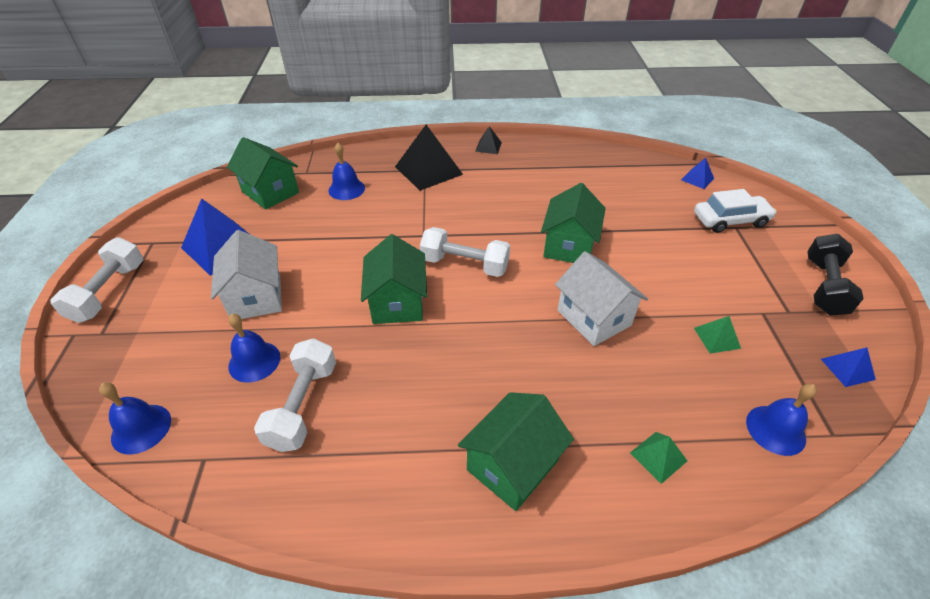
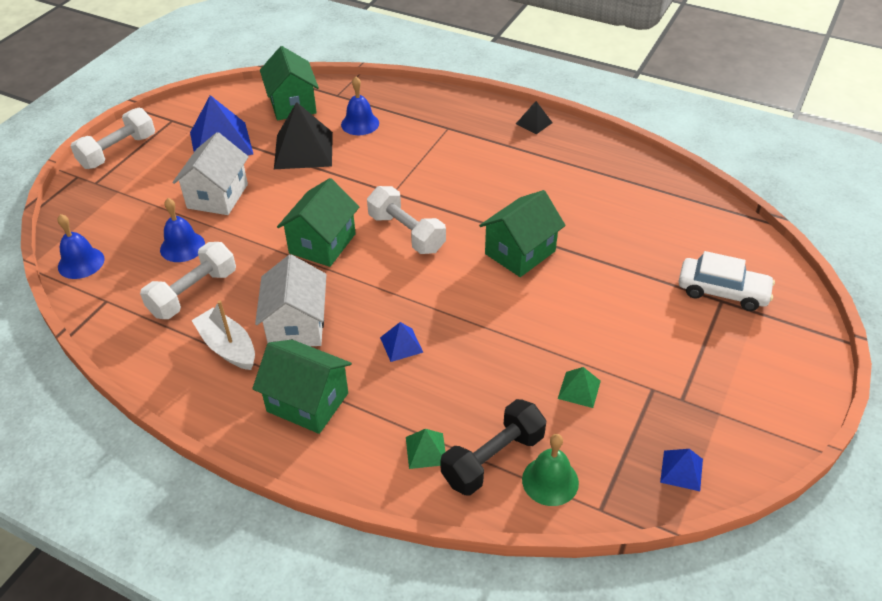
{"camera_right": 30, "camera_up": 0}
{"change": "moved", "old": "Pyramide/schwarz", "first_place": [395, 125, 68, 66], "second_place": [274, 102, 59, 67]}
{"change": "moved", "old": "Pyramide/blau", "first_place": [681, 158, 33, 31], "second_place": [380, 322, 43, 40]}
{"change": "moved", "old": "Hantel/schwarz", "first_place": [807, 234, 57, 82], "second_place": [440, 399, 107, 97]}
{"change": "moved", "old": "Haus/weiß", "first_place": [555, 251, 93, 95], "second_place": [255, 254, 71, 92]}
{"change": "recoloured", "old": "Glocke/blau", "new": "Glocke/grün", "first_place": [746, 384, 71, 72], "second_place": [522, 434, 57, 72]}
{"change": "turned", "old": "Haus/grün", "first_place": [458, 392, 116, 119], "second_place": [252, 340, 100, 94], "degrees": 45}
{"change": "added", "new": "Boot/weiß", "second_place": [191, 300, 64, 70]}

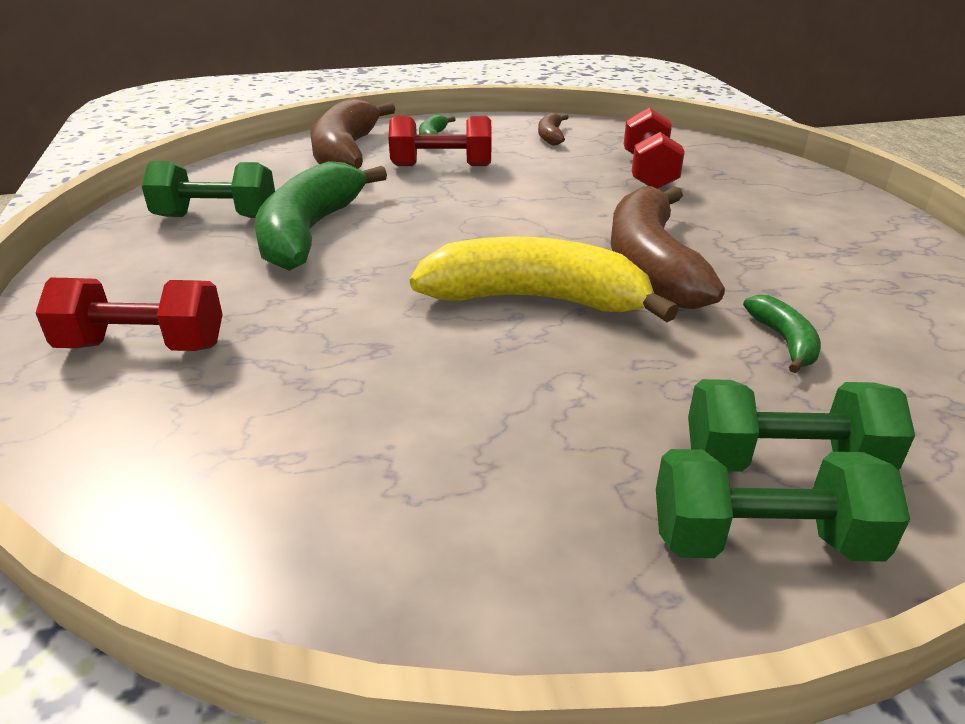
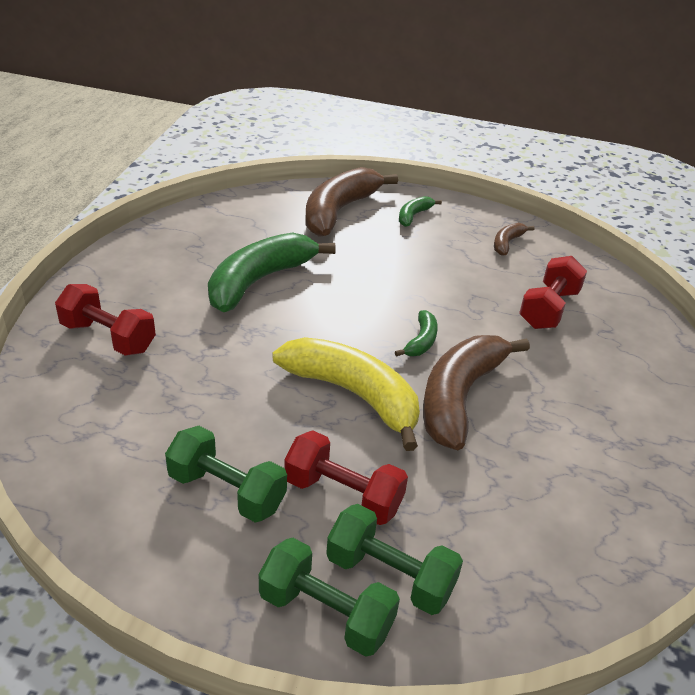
{"camera_right": 25, "camera_up": 5}
{"change": "moved", "old": "Hantel/rot", "first_place": [388, 116, 103, 50], "second_place": [284, 430, 124, 95]}
{"change": "moved", "old": "Hantel/grün", "first_place": [142, 161, 133, 57], "second_place": [165, 426, 122, 97]}
{"change": "moved", "old": "Banane/grün", "first_place": [743, 295, 78, 78], "second_place": [395, 310, 43, 46]}

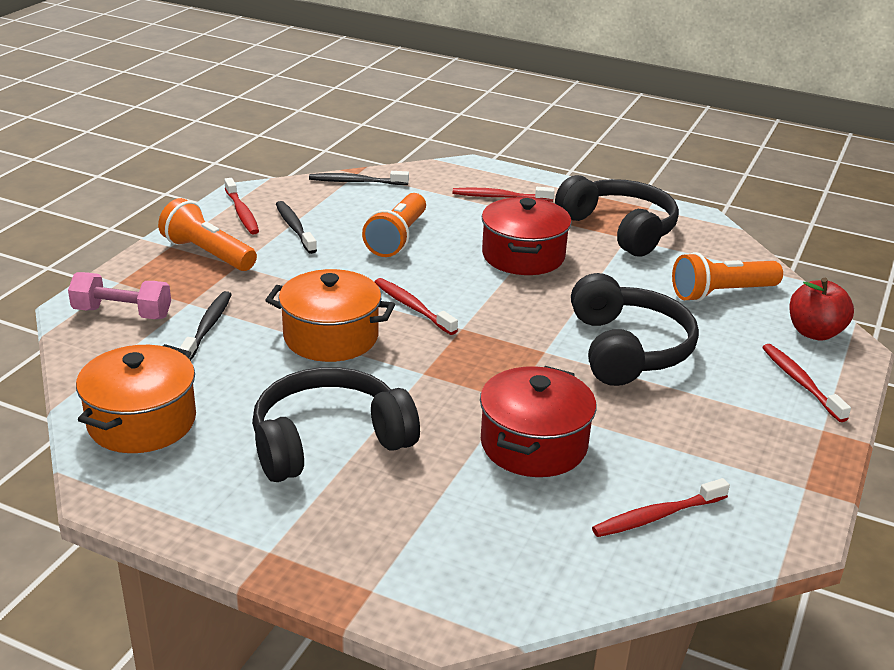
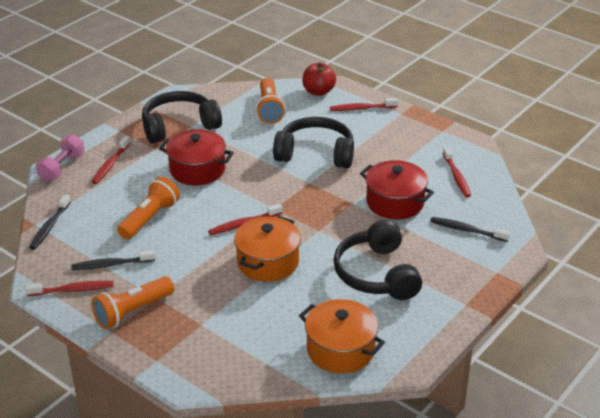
{"camera_right": -75, "camera_up": 5}
{"change": "turned", "old": "Taschenlampe/orange", "first_place": [362, 193, 64, 64], "second_place": [117, 176, 63, 63], "degrees": -90}
{"change": "moved", "old": "Hantel/rosa", "first_place": [68, 272, 103, 47], "second_place": [36, 134, 49, 48]}
{"change": "moved", "old": "Zahnbürste/schwarz", "first_place": [180, 291, 52, 70], "second_place": [430, 217, 80, 25]}

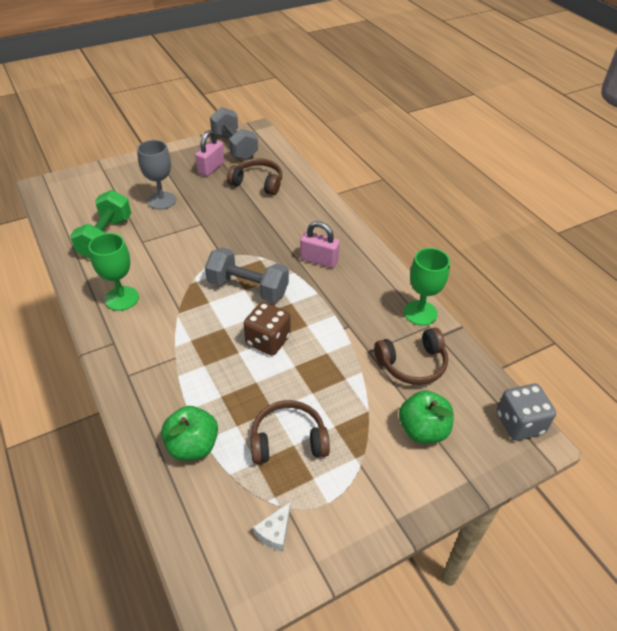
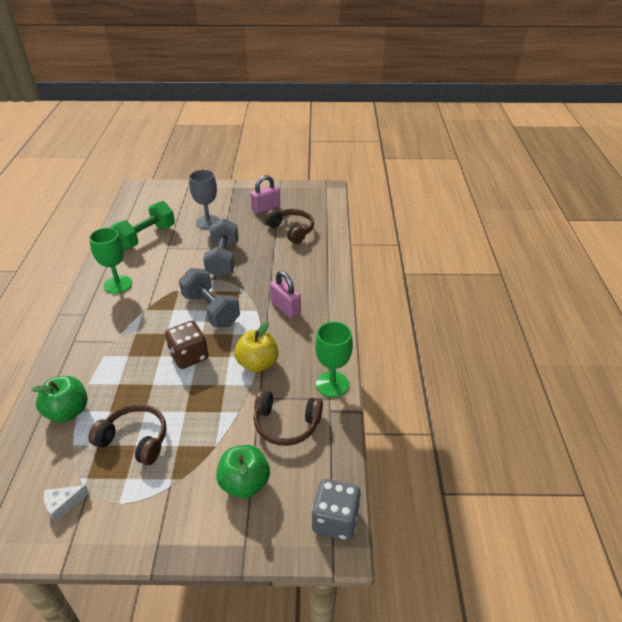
{"camera_right": 30, "camera_up": -5}
{"change": "moved", "old": "Hantel/grau", "first_place": [210, 107, 48, 53], "second_place": [203, 218, 36, 60]}
{"change": "added", "new": "Apfel/gelb", "second_place": [234, 321, 45, 51]}

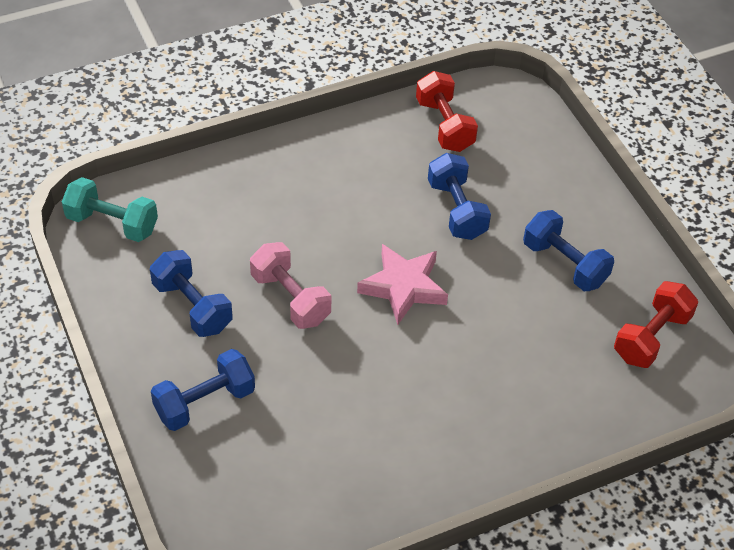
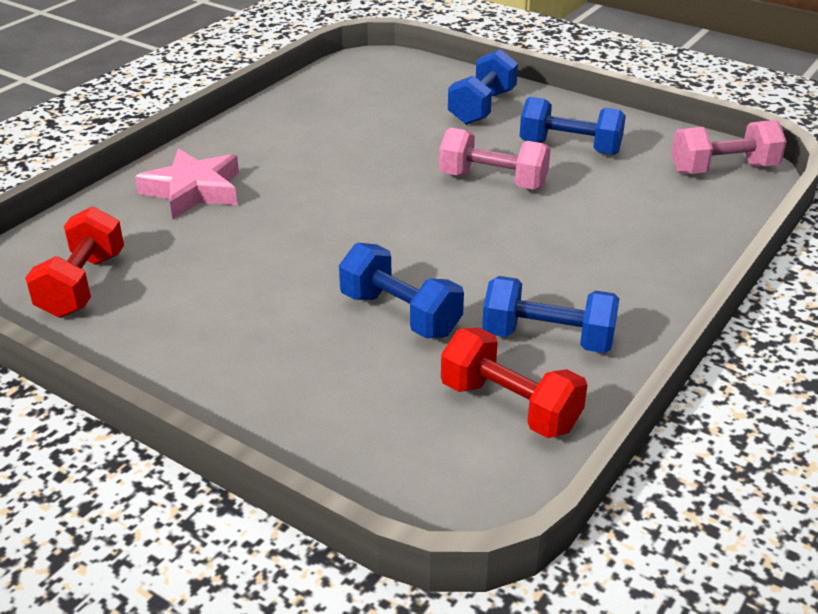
{"camera_right": 150, "camera_up": -15}
{"change": "recoloured", "old": "Hantel/türkis", "new": "Hantel/rosa", "first_place": [62, 177, 96, 65], "second_place": [671, 120, 116, 54]}
{"change": "moved", "old": "Hantel/blau", "first_place": [523, 210, 91, 81], "second_place": [482, 276, 137, 77]}
{"change": "moved", "old": "Stern/rosa", "first_place": [357, 244, 91, 81], "second_place": [135, 148, 104, 71]}

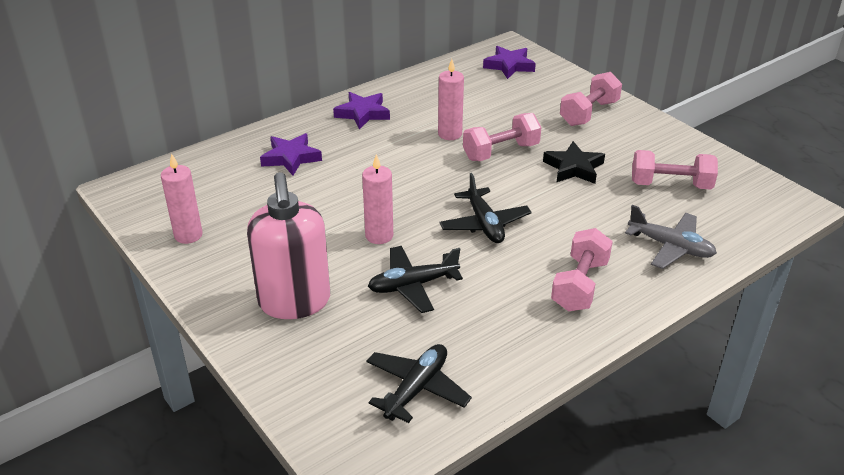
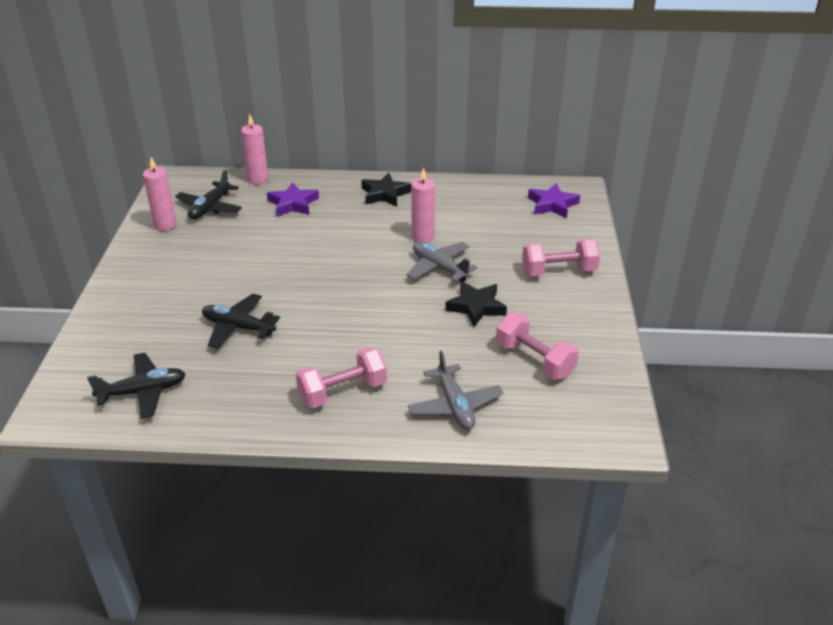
{"camera_right": 40, "camera_up": 0}
{"change": "recoloured", "old": "Stern/lila", "new": "Stern/schwarz", "first_place": [333, 92, 57, 37], "second_place": [361, 173, 50, 34]}
{"change": "replaced", "old": "Hantel/rosa", "new": "Flugzeug/grau", "first_place": [463, 113, 78, 48], "second_place": [407, 242, 70, 40]}
{"change": "moved", "old": "Kerze/rosa", "first_place": [362, 154, 31, 90], "second_place": [241, 114, 27, 70]}
{"change": "removed", "old": "Seifenspender/rosa", "first_place": [247, 172, 83, 147]}
{"change": "moved", "old": "Flugzeug/schwarz", "first_place": [440, 173, 92, 70], "second_place": [175, 169, 67, 50]}

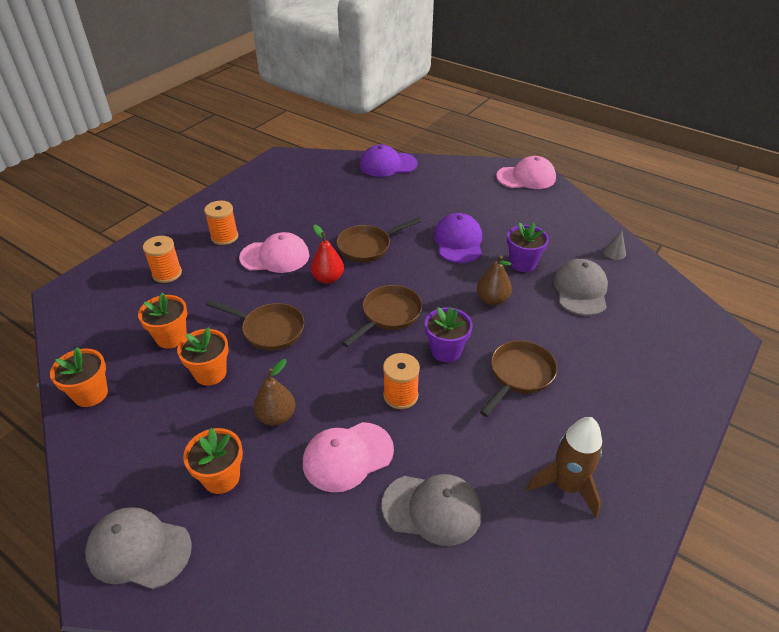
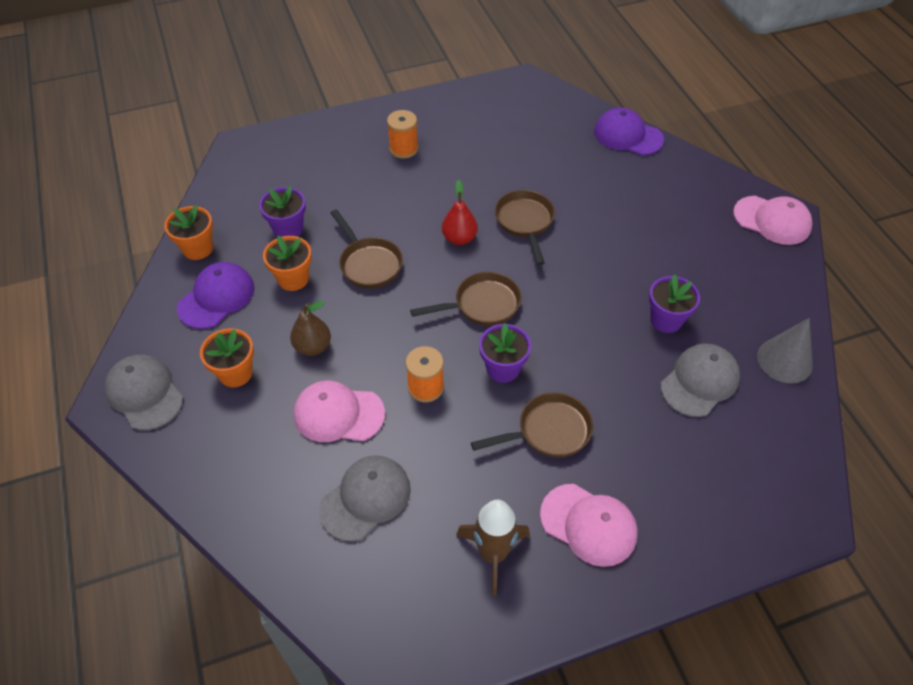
{"camera_right": 35, "camera_up": 10}
{"change": "moved", "old": "Kappe/lila", "first_place": [434, 213, 48, 50], "second_place": [177, 262, 78, 67]}
{"change": "turned", "old": "Pfanne/braun", "first_place": [336, 217, 85, 45], "second_place": [495, 190, 60, 75], "degrees": 75}
{"change": "resized", "old": "Kegel/grau", "first_place": [603, 230, 23, 30], "second_place": [757, 318, 56, 65], "factor": 1.92}
{"change": "moved", "old": "Kappe/rosa", "first_place": [239, 232, 70, 41], "second_place": [540, 484, 98, 83]}
{"change": "removed", "old": "Garnrolle/orange", "first_place": [143, 236, 39, 47]}
{"change": "removed", "old": "Birne/braun", "first_place": [477, 255, 35, 50]}
{"change": "recoloured", "old": "Blumentopf/orange", "new": "Blumentopf/lila", "first_place": [138, 293, 50, 56], "second_place": [259, 186, 47, 51]}
{"change": "turned", "old": "Kappe/grau", "first_place": [381, 474, 101, 72], "second_place": [319, 455, 92, 87], "degrees": -90}

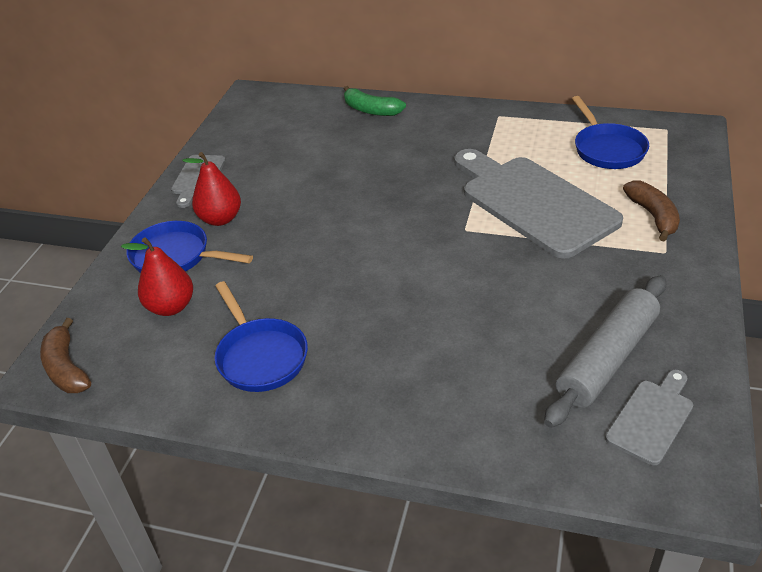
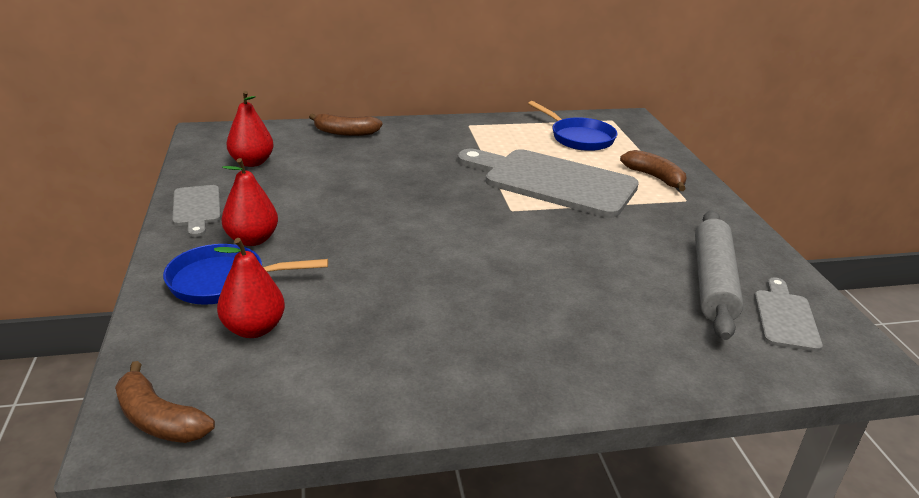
{"camera_right": -30, "camera_up": -10}
{"change": "recoloured", "old": "Banane/grün", "new": "Banane/braun", "first_place": [344, 86, 62, 30], "second_place": [309, 113, 73, 23]}
{"change": "removed", "old": "Pfanne/blau", "first_place": [214, 281, 94, 111]}
{"change": "added", "new": "Birne/rot", "second_place": [227, 91, 47, 76]}

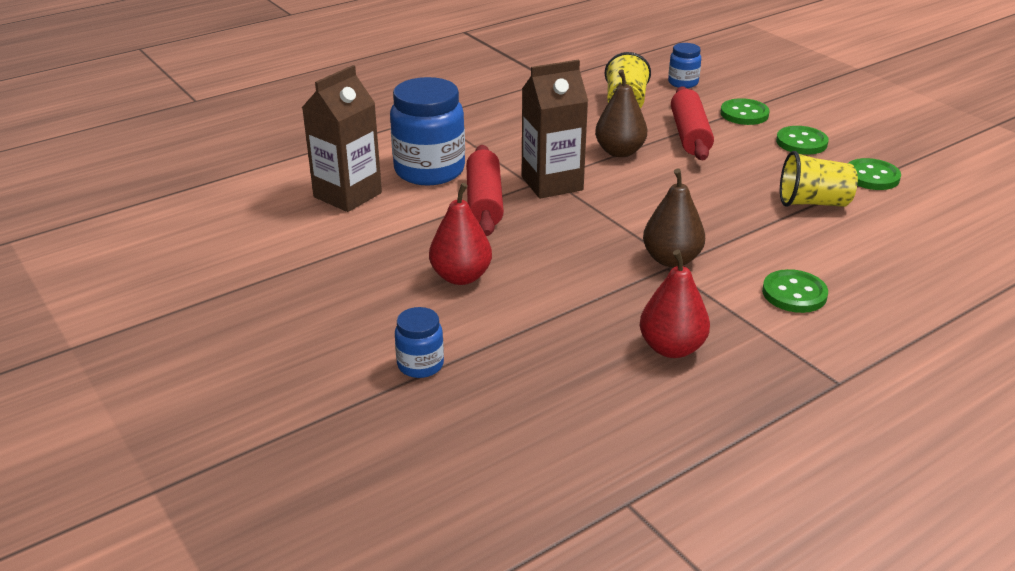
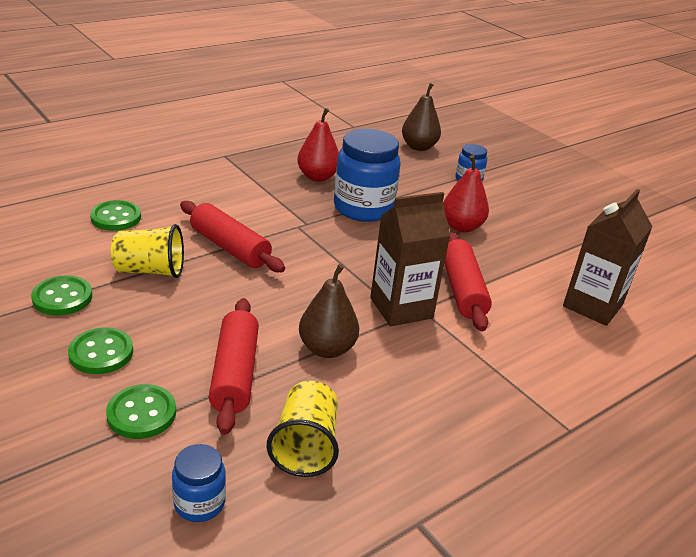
{"camera_right": 175, "camera_up": 0}
{"change": "moved", "old": "Einmachglas/blau", "first_place": [390, 77, 75, 109], "second_place": [334, 129, 66, 93]}
{"change": "moved", "old": "Birne/braun", "first_place": [643, 168, 62, 99], "second_place": [402, 83, 39, 68]}
{"change": "moved", "old": "Knopf/grün", "first_place": [762, 269, 66, 44], "second_place": [90, 200, 51, 31]}
{"change": "added", "new": "Nudelholz/rot", "second_place": [180, 201, 105, 71]}

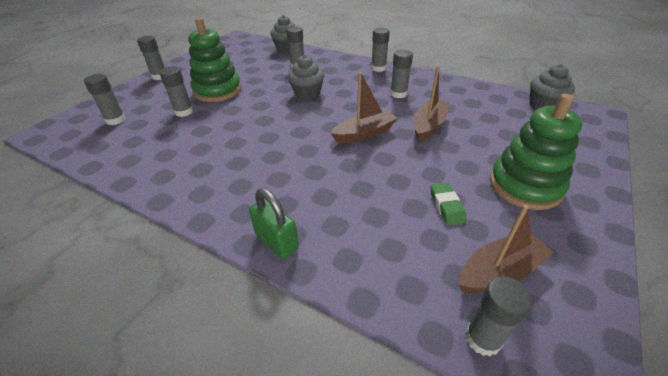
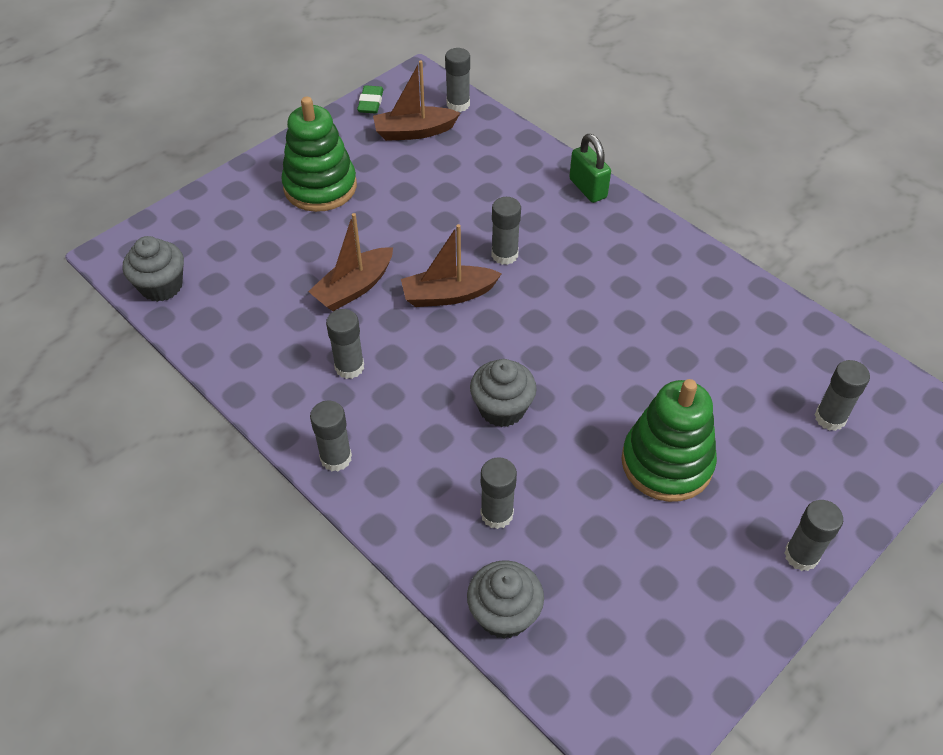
{"camera_right": -165, "camera_up": 10}
{"change": "moved", "old": "Klebestift/grau", "first_place": [159, 66, 34, 51], "second_place": [492, 197, 29, 68]}
{"change": "moved", "old": "Radiergummi/grün", "first_place": [430, 183, 37, 43], "second_place": [357, 85, 26, 29]}

